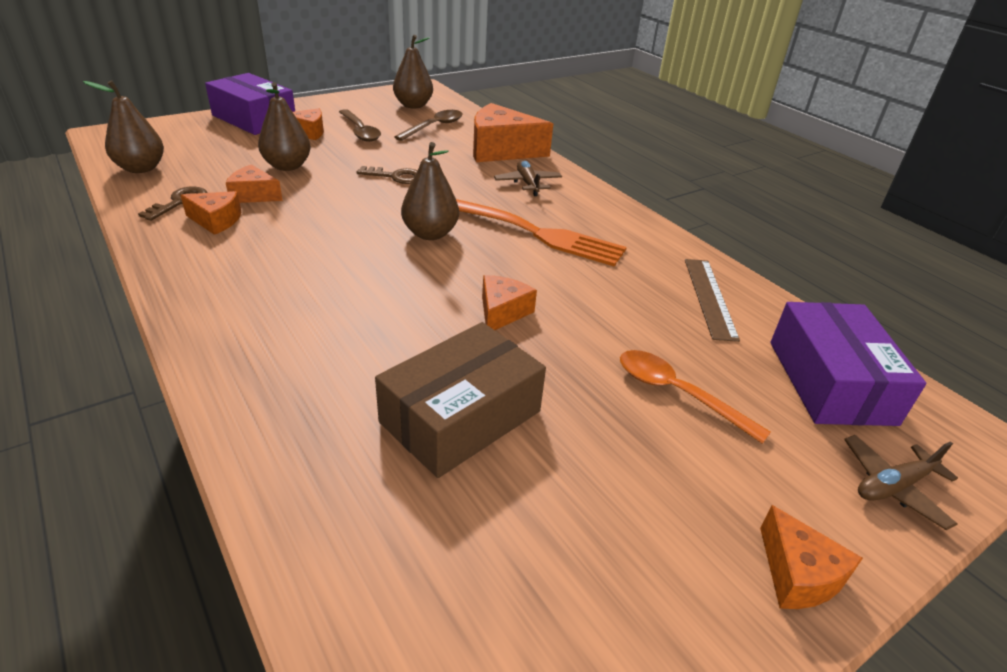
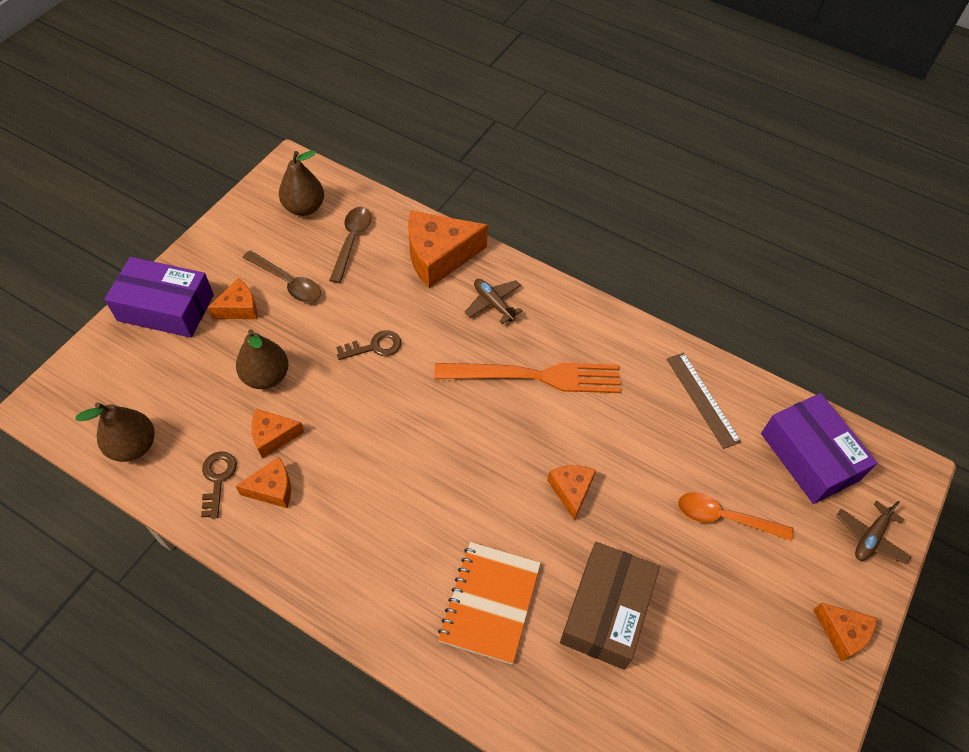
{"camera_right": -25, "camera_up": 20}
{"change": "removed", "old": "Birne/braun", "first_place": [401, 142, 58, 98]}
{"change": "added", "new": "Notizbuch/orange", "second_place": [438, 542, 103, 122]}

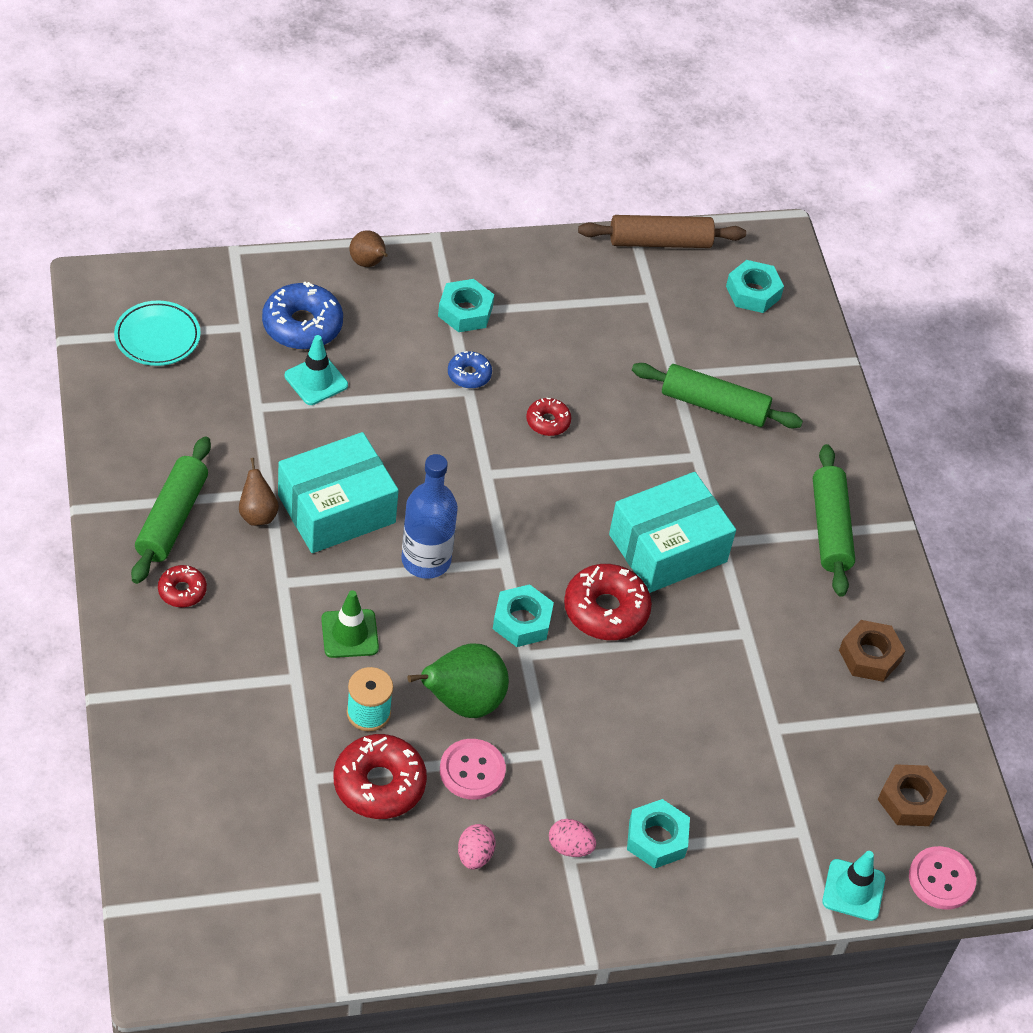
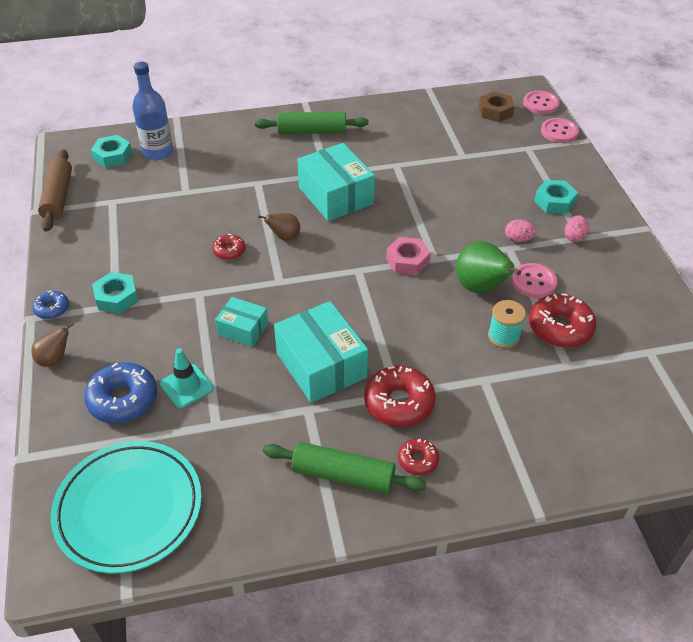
{"camera_right": -85, "camera_up": -5}
{"change": "resized", "old": "Teller/türkis", "first_place": [114, 300, 87, 66], "second_place": [51, 441, 151, 133], "factor": 1.79}
{"change": "moved", "old": "Donut/blau", "first_place": [448, 351, 44, 37], "second_place": [32, 290, 37, 29]}
{"change": "removed", "old": "Nudelholz/grün", "first_place": [632, 363, 171, 65]}
{"change": "moved", "old": "Flasche/blau", "first_place": [401, 454, 57, 125], "second_place": [132, 62, 41, 98]}
{"change": "moved", "old": "Birne/braun", "first_place": [239, 458, 40, 68], "second_place": [258, 213, 42, 28]}
{"change": "moved", "old": "Donut/rot", "first_place": [564, 564, 88, 76], "second_place": [364, 366, 72, 61]}
{"change": "recoloured", "old": "Sechskantmutter/türkis", "new": "Sechskantmutter/rosa", "first_place": [493, 584, 61, 63], "second_place": [386, 237, 45, 38]}
{"change": "removed", "old": "Leitkegel/grün", "first_place": [321, 590, 58, 68]}
{"change": "removed", "old": "Sechskantmutter/braun", "first_place": [839, 620, 66, 62]}
{"change": "moved", "old": "Ei/rosa", "first_place": [458, 824, 38, 46], "second_place": [505, 219, 32, 24]}
{"change": "replaced", "old": "Leitkegel/türkis", "new": "Knopf/rosa", "first_place": [822, 851, 63, 70], "second_place": [541, 118, 38, 25]}
{"change": "added", "new": "Schachtel/türkis", "second_place": [215, 297, 53, 50]}

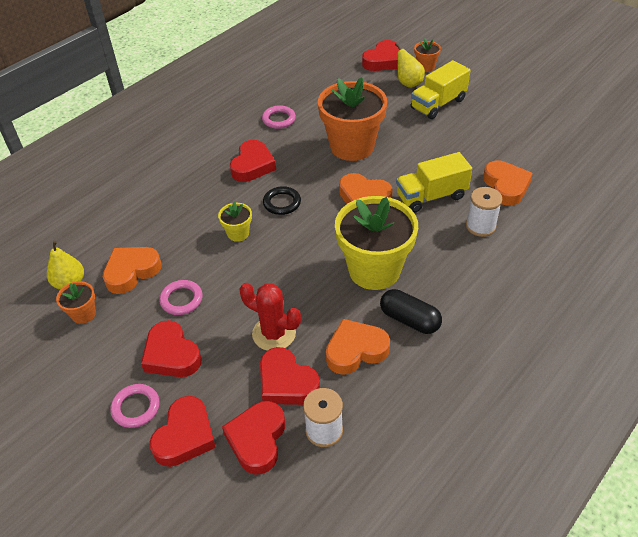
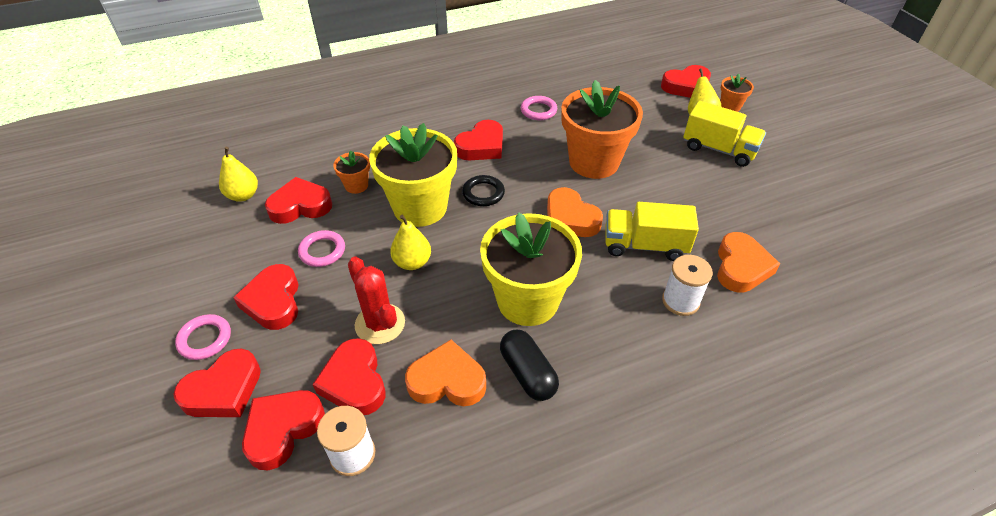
{"camera_right": 25, "camera_up": 0}
{"change": "turned", "old": "Lastwagen/gelb", "first_place": [411, 60, 59, 59], "second_place": [683, 101, 83, 66], "degrees": -135}
{"change": "resized", "old": "Blumentopf/gelb", "first_place": [218, 202, 34, 40], "second_place": [369, 123, 88, 104], "factor": 2.25}
{"change": "recoloured", "old": "Herz/orange", "new": "Herz/rot", "first_place": [103, 247, 58, 47], "second_place": [265, 177, 67, 47]}
{"change": "moved", "old": "Blumentopf/orange", "first_place": [56, 281, 40, 43], "second_place": [333, 151, 37, 43]}
{"change": "added", "new": "Birne/gelb", "second_place": [390, 215, 41, 55]}

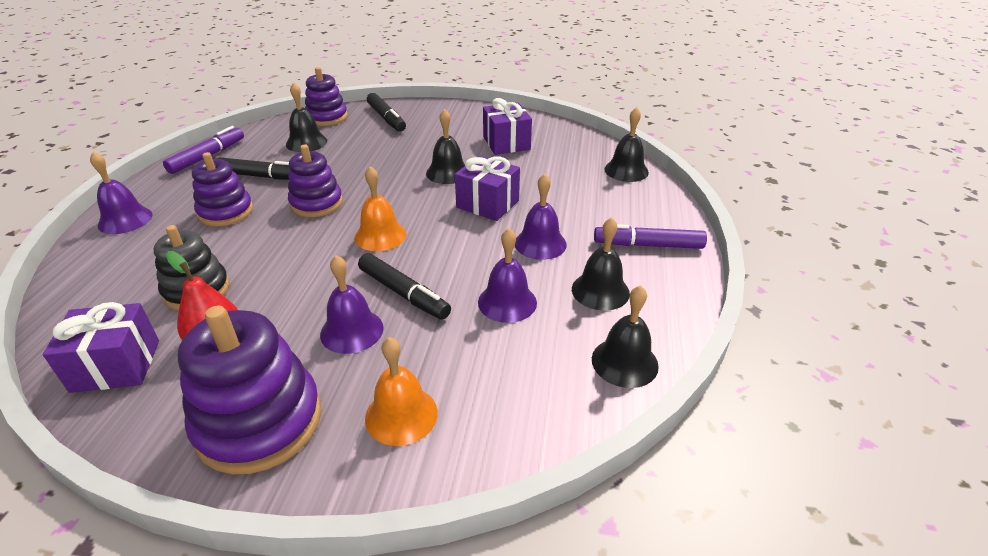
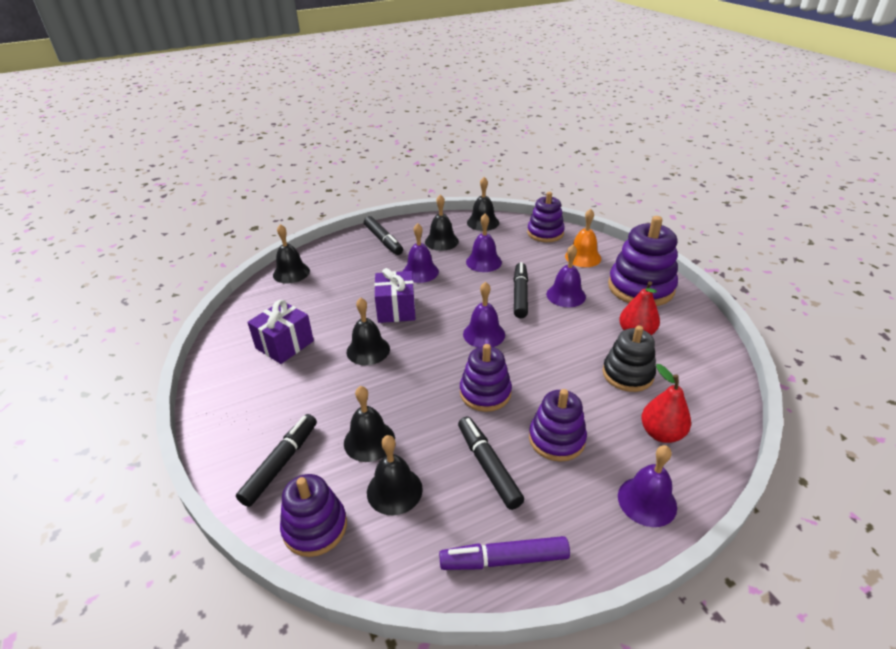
{"camera_right": -125, "camera_up": 0}
{"change": "recoloured", "old": "Glocke/orange", "new": "Glocke/lila", "first_place": [355, 166, 51, 85], "second_place": [463, 282, 42, 66]}
{"change": "recoloured", "old": "Filzstift/lila", "new": "Filzstift/schwarz", "first_place": [594, 224, 113, 25], "second_place": [364, 216, 39, 39]}
{"change": "removed", "old": "Geschenk/lila", "first_place": [43, 302, 116, 91]}
{"change": "added", "new": "Stapelspielzeug/lila", "second_place": [527, 192, 38, 50]}
{"change": "added", "new": "Birne/rot", "second_place": [641, 364, 50, 79]}
{"change": "added", "new": "Glocke/schwarz", "second_place": [344, 386, 51, 76]}

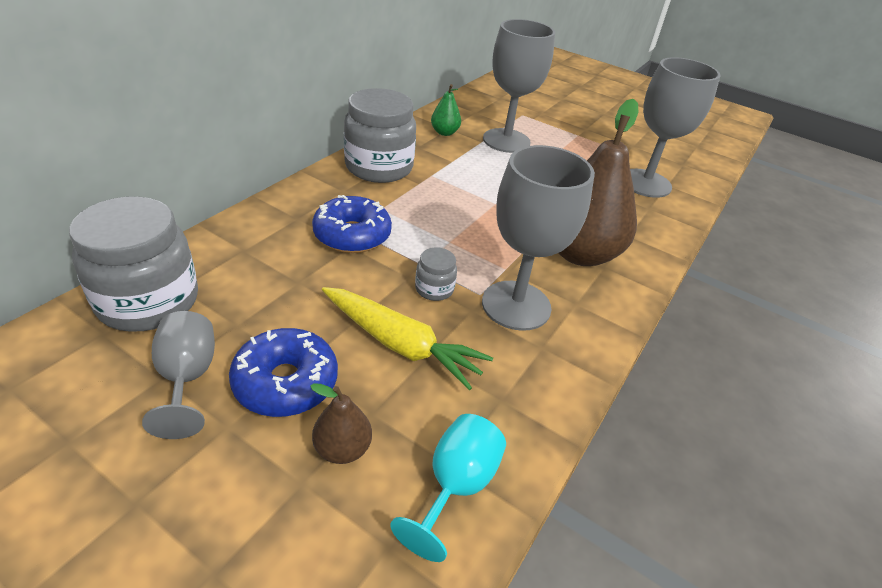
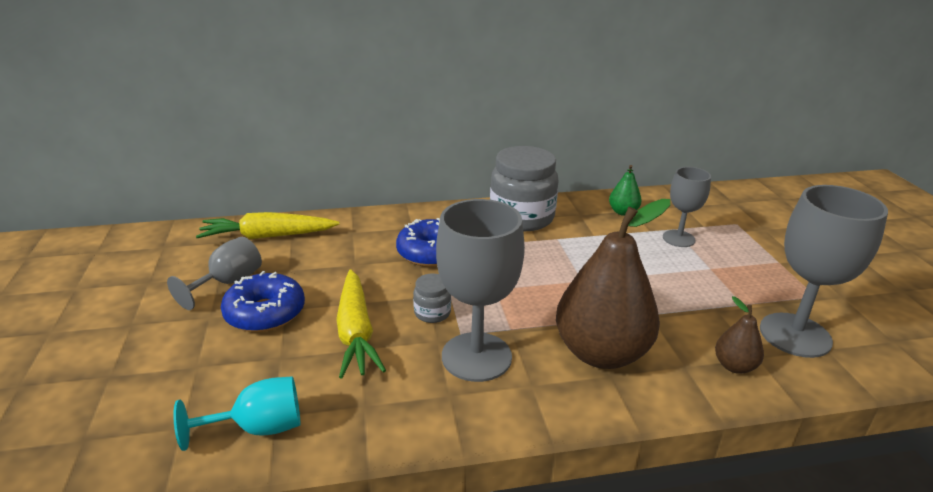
{"camera_right": 50, "camera_up": -10}
{"change": "resized", "old": "Kelch/grau", "first_place": [483, 19, 72, 134], "second_place": [663, 167, 48, 80], "factor": 0.59}
{"change": "replaced", "old": "Einmachglas/grau", "new": "Karotte/gelb", "first_place": [69, 196, 129, 136], "second_place": [196, 212, 144, 27]}
{"change": "moved", "old": "Birne/braun", "first_place": [310, 383, 62, 81], "second_place": [715, 296, 49, 78]}

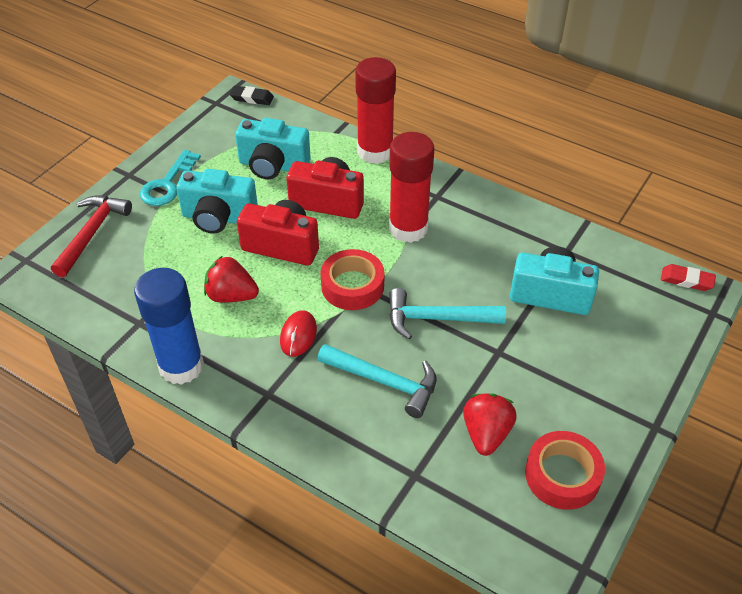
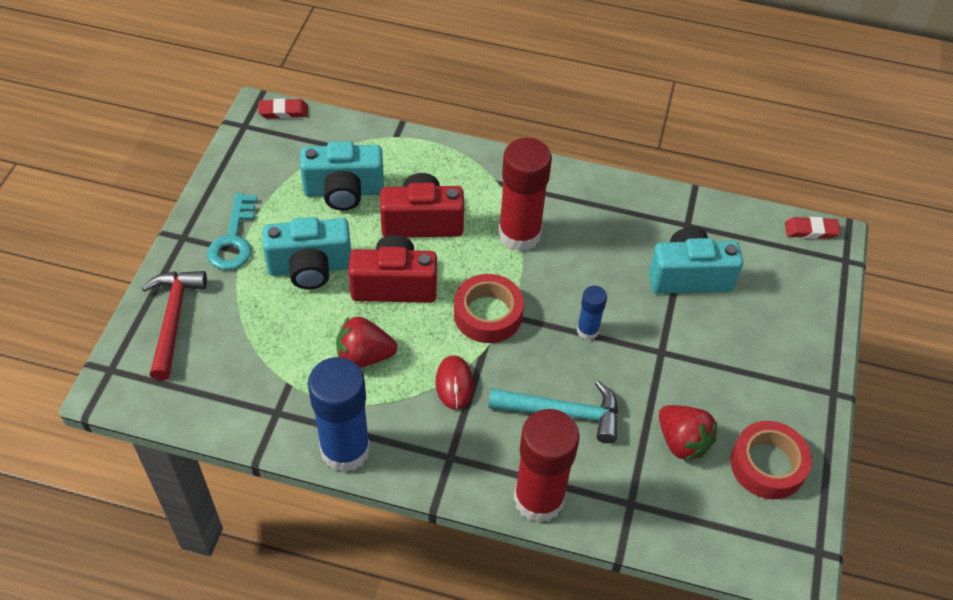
{"camera_right": -20, "camera_up": 5}
{"change": "moved", "old": "Klebestift/rot", "first_place": [355, 57, 41, 107], "second_place": [514, 409, 66, 114]}
{"change": "recoloured", "old": "Radiergummi/schwarz", "new": "Radiergummi/rot", "first_place": [230, 86, 44, 19], "second_place": [258, 99, 50, 20]}
{"change": "replaced", "old": "Hammer/türkis", "new": "Klebestift/blau", "first_place": [389, 288, 117, 52], "second_place": [577, 286, 30, 54]}
{"change": "turned", "old": "Erdbeere/rot", "first_place": [463, 393, 54, 63], "second_place": [659, 405, 58, 56], "degrees": 150}

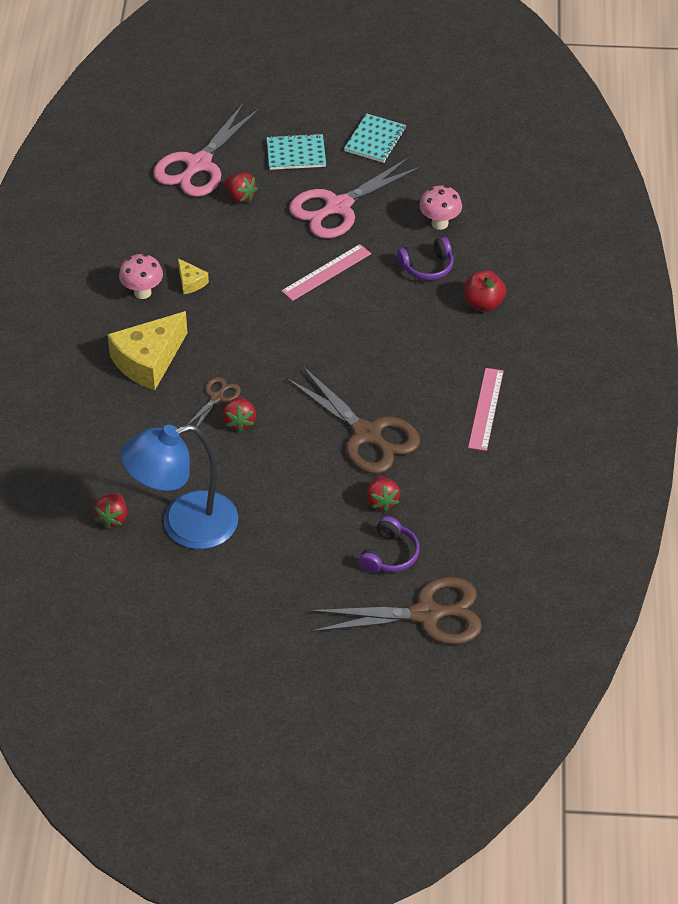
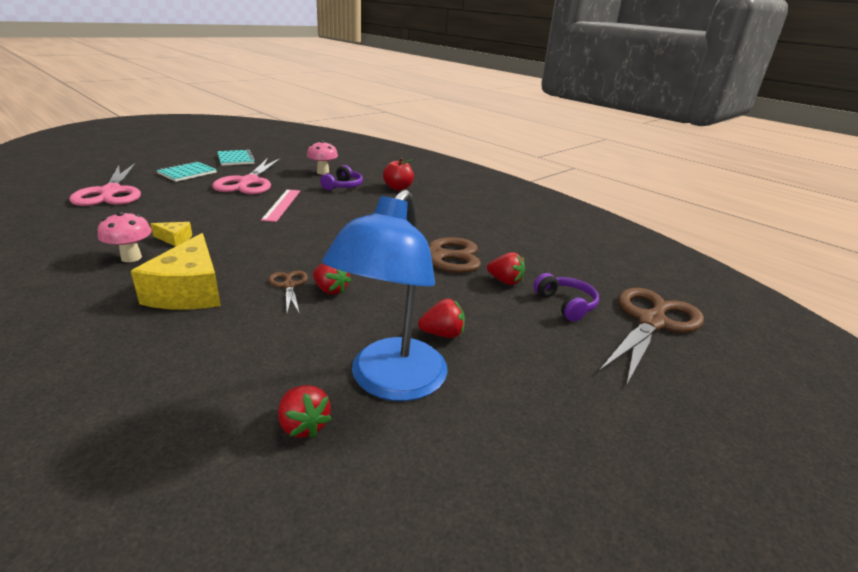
{"camera_right": -50, "camera_up": -20}
{"change": "moved", "old": "Erdbeere/rot", "first_place": [224, 173, 34, 30], "second_place": [418, 299, 47, 39]}
{"change": "removed", "old": "Lineal/rosa", "first_place": [468, 368, 36, 83]}

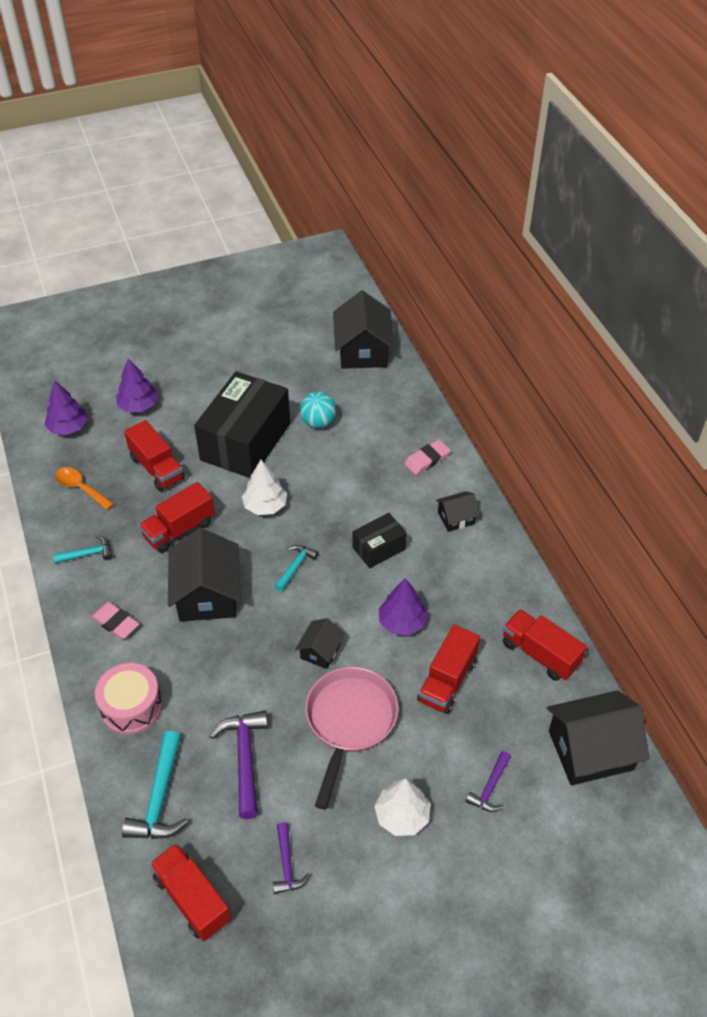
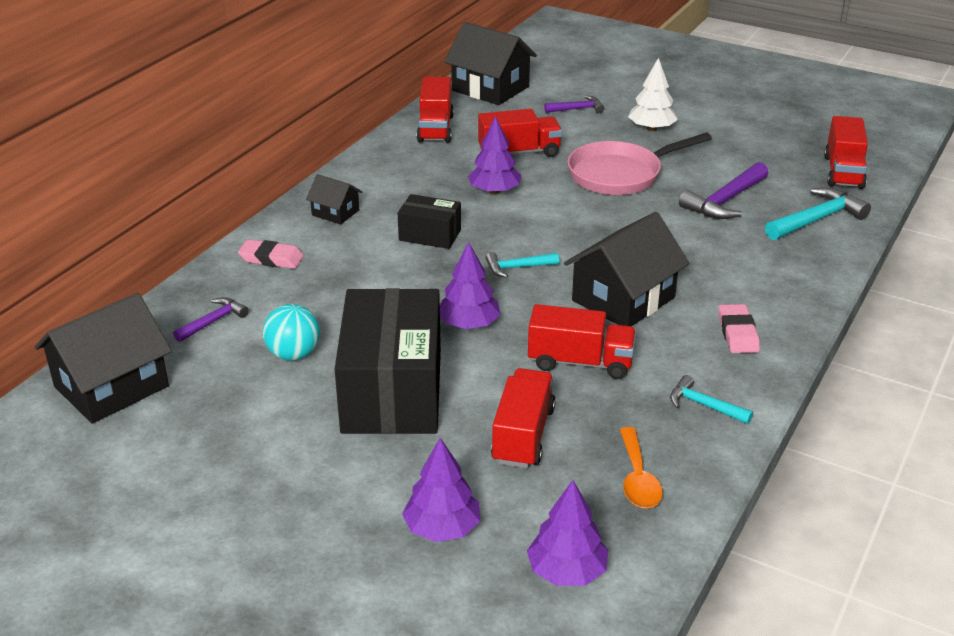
{"camera_right": -130, "camera_up": -15}
{"change": "turned", "old": "Schachtel/schwarz", "first_place": [194, 371, 96, 107], "second_place": [335, 288, 106, 146], "degrees": -75}
{"change": "recoloured", "old": "Baum/weiß", "new": "Baum/lila", "first_place": [242, 460, 45, 55], "second_place": [440, 242, 60, 87]}
{"change": "removed", "old": "Haus/schwarz", "first_place": [296, 618, 49, 51]}
{"change": "removed", "old": "Trommel/rosa", "first_place": [95, 663, 68, 72]}
{"change": "moved", "old": "Hammer/lila", "first_place": [273, 822, 37, 72], "second_place": [173, 297, 76, 45]}

